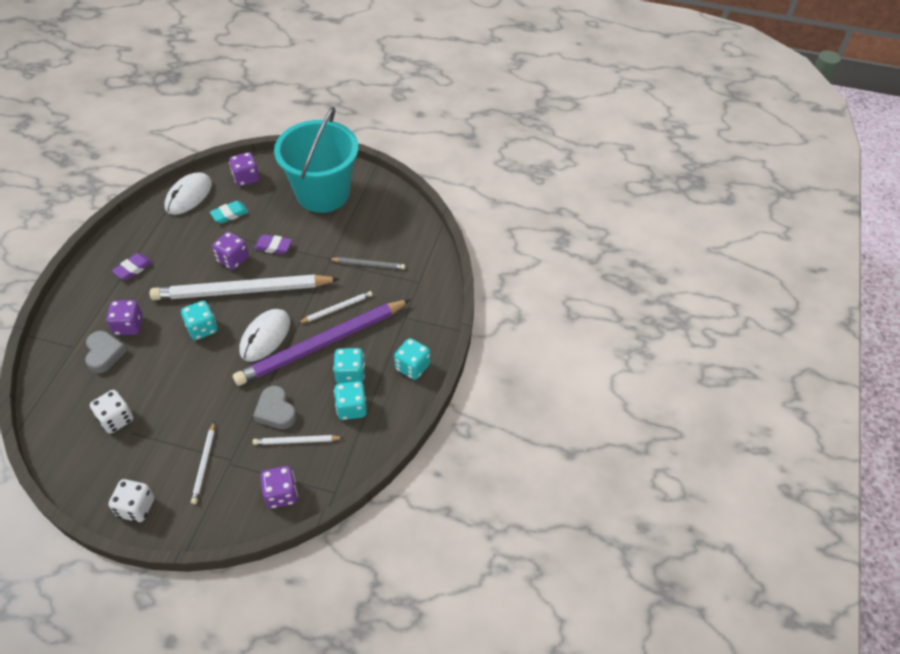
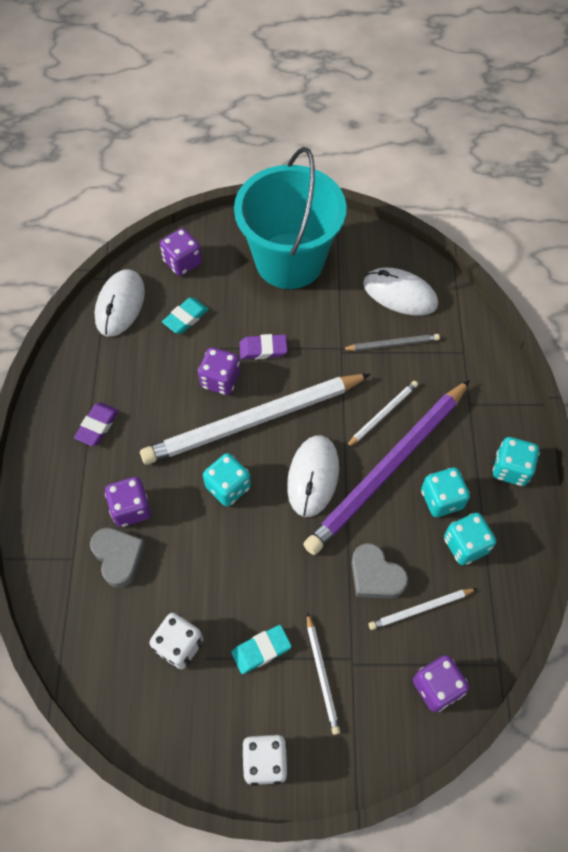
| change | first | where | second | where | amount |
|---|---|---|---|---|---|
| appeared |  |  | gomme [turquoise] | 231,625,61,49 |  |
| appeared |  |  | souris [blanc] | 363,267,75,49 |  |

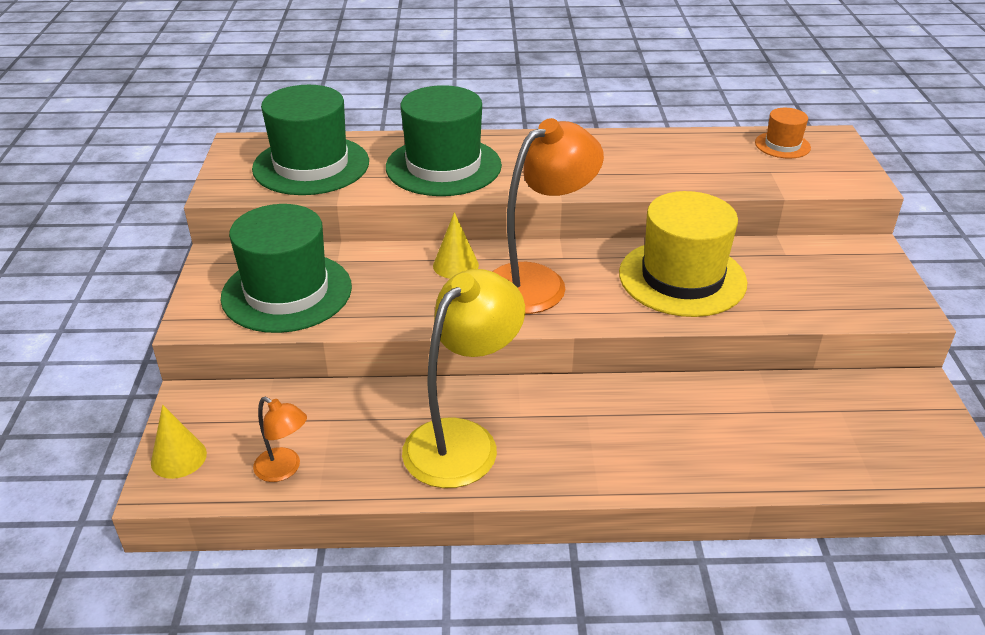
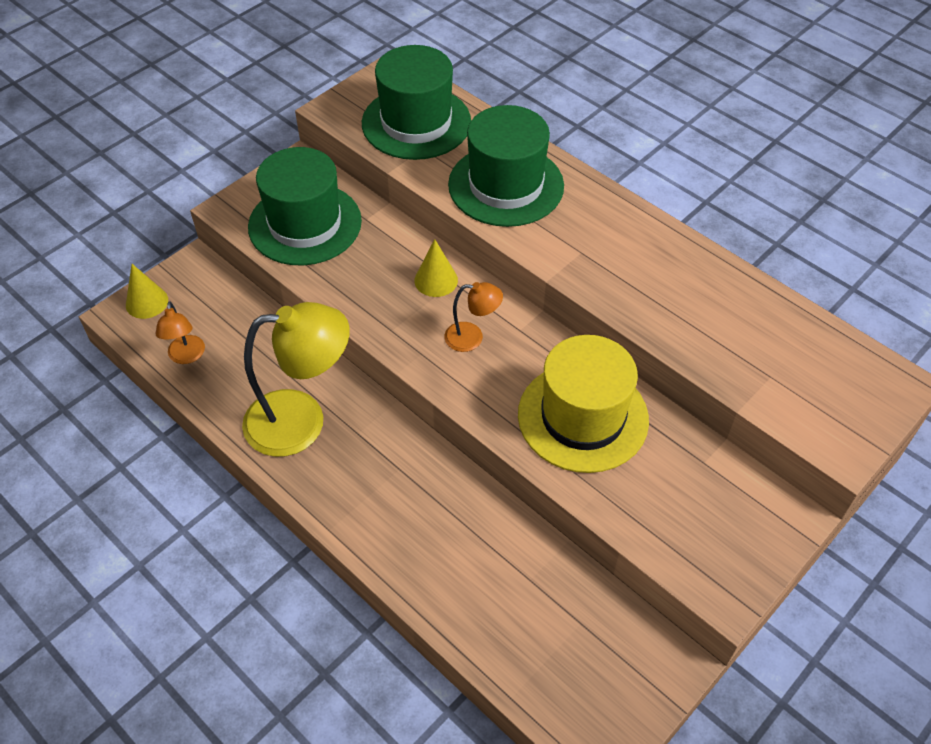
| change | first | where | second | where | amount |
|---|---|---|---|---|---|
| size | lampe [orange] | 492,118,112,196 |  | 444,282,59,70 | x0.48 |
| missing | chapeau [orange] | 755,108,56,51 |  |  |  |

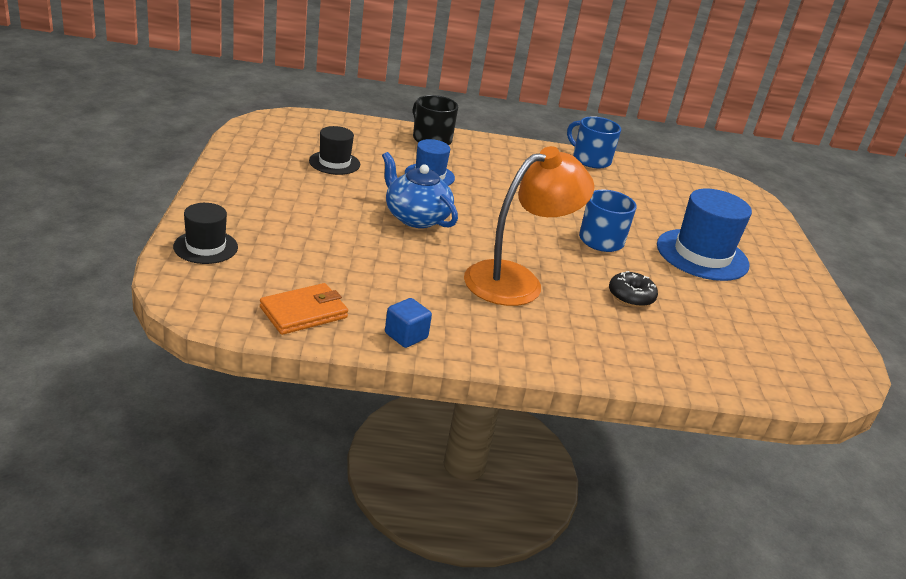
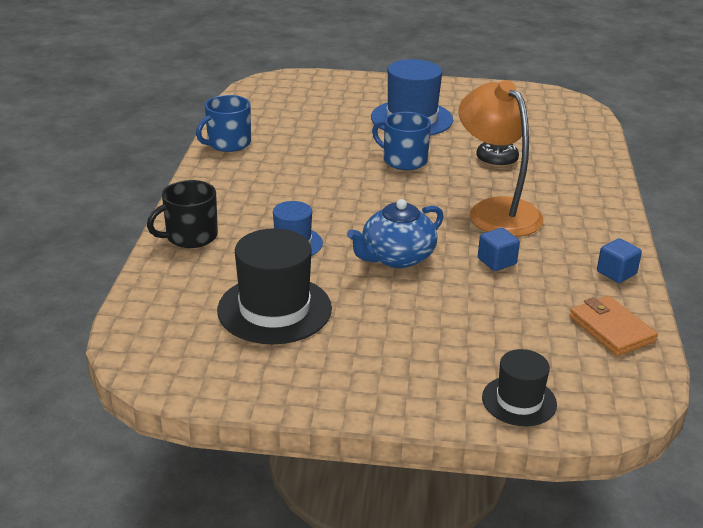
| change | first | where | second | where | amount |
|---|---|---|---|---|---|
| size | chapeau [noir] | 309,126,51,49 |  | 217,228,115,116 | x1.72 |
| appeared |  |  | cube [bleu] | 478,228,42,43 |  |

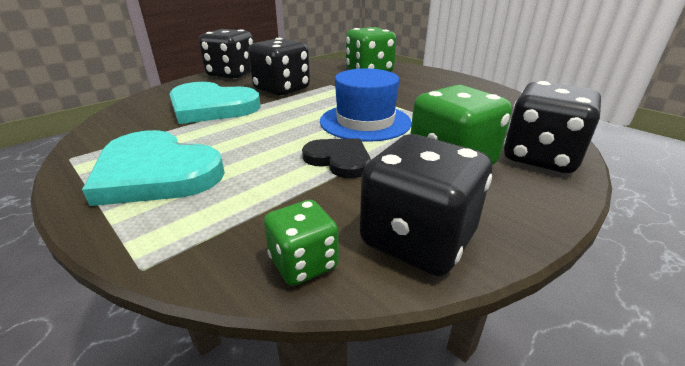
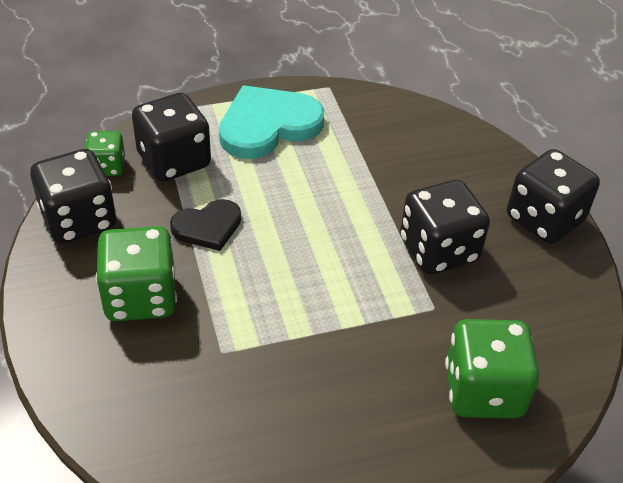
| change | first | where | second | where | amount |
|---|---|---|---|---|---|
| relocated | dé [noir] | 503,81,98,92 |  | 132,93,79,89 |  |
| missing | cœur [turquoise] | 170,82,90,42 |  |  |  |
| missing | chapeau [bleu] | 320,68,92,74 |  |  |  |

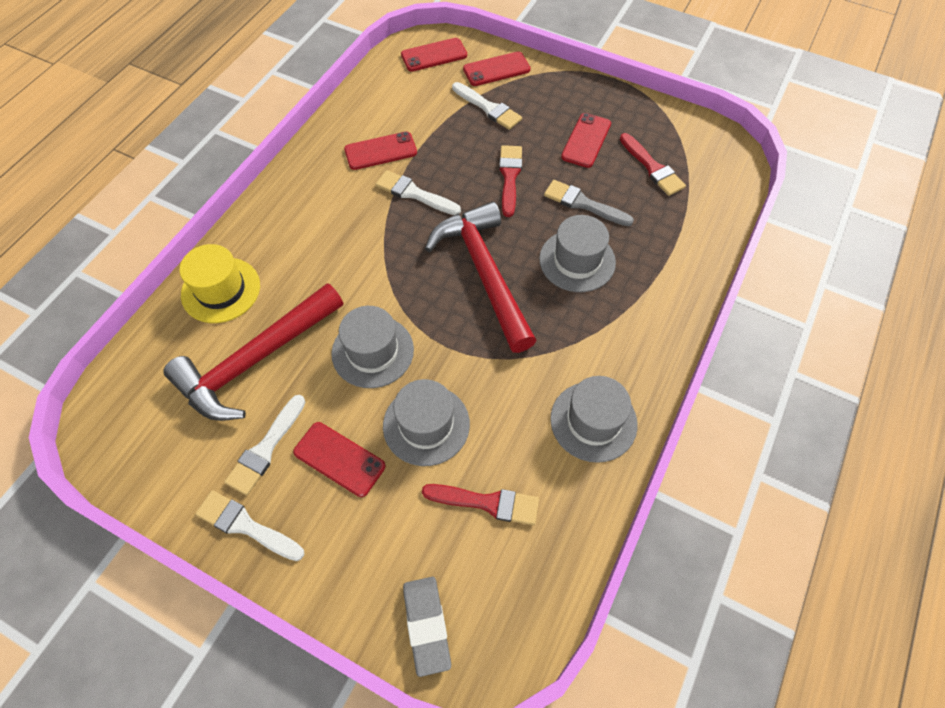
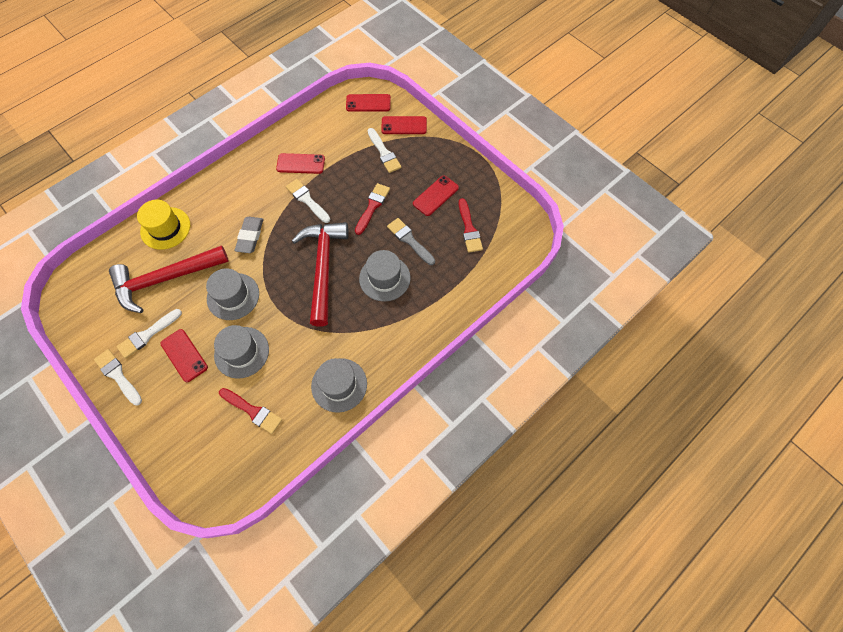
| change | first | where | second | where | amount |
|---|---|---|---|---|---|
| relocated | gomme [gris] | 403,577,48,100 |  | 234,217,30,36 |  |

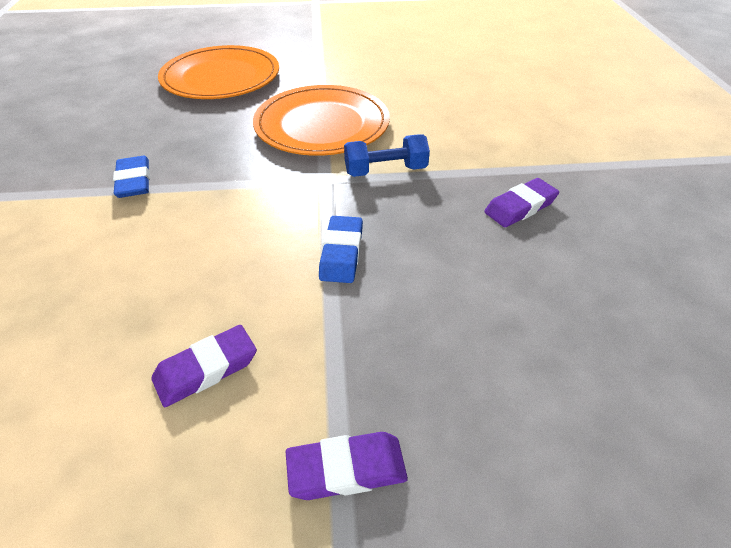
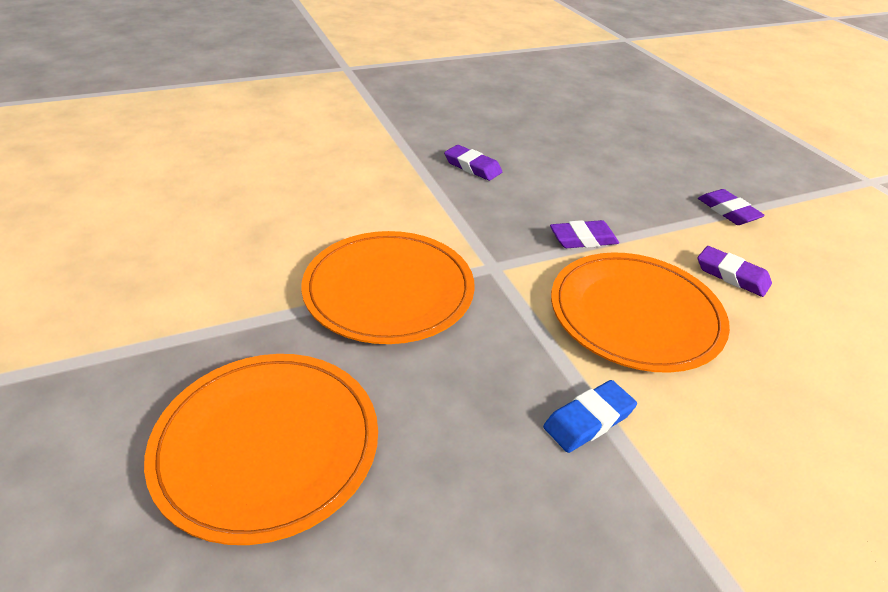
| change | first | where | second | where | amount |
|---|---|---|---|---|---|
| colour | gomme [bleu] | 319,216,44,67 | gomme [violet] | 550,220,69,28 |  |
| appeared |  |  | assiette [orange] | 551,252,179,121 |  |
| missing | haltère [bleu] | 344,135,86,42 |  |  |  |

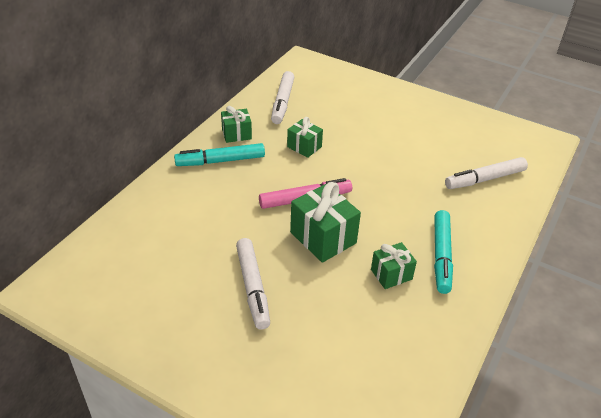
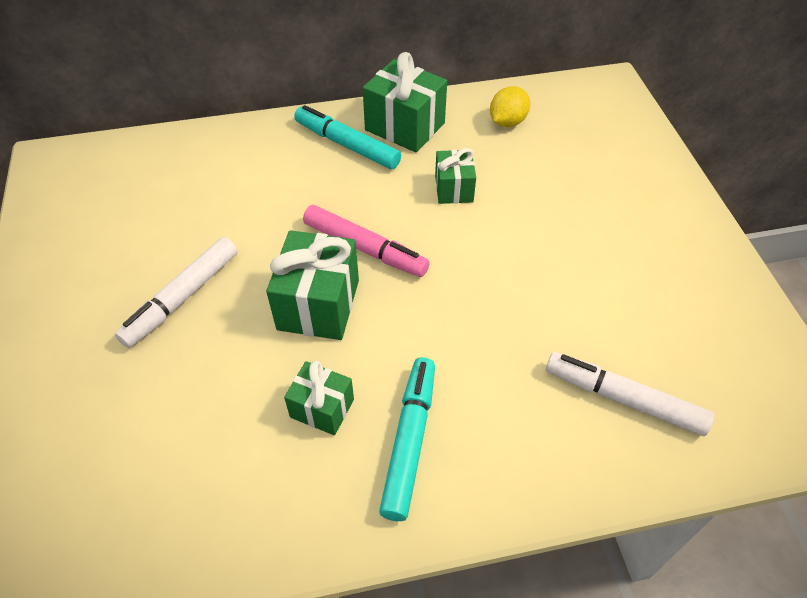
| change | first | where | second | where | amount |
|---|---|---|---|---|---|
| size | cadeau [vert] | 221,106,31,37 |  | 363,52,84,101 | x1.67 |
| spun | feutre [turquoise] | 434,210,19,84 |  | 379,357,56,164 | 135 degrees clockwise |
| exchanged | feutre [blanc] | 271,71,23,53 | citron [jaune] | 490,86,40,41 |  |

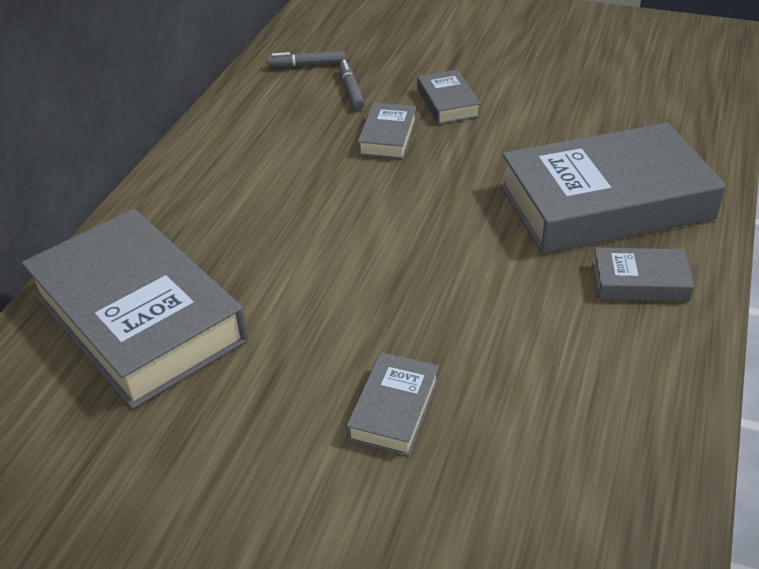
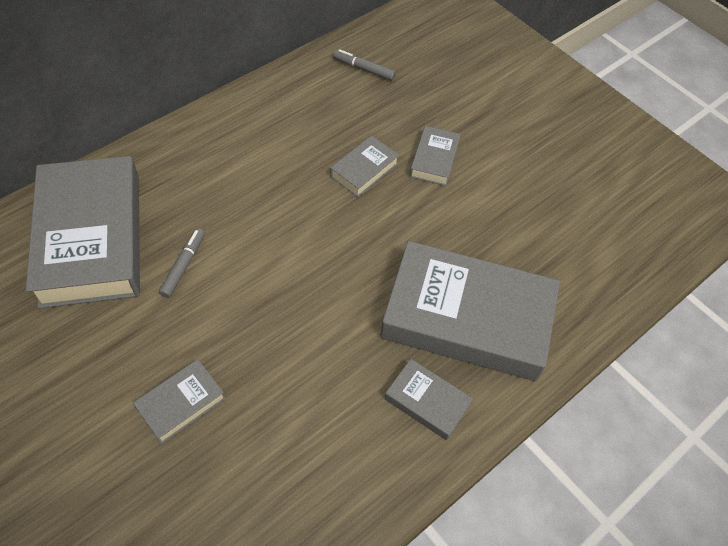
| change | first | where | second | where | amount |
|---|---|---|---|---|---|
| relocated | feutre [gris] | 339,60,26,50 |  | 159,228,46,70 |  |

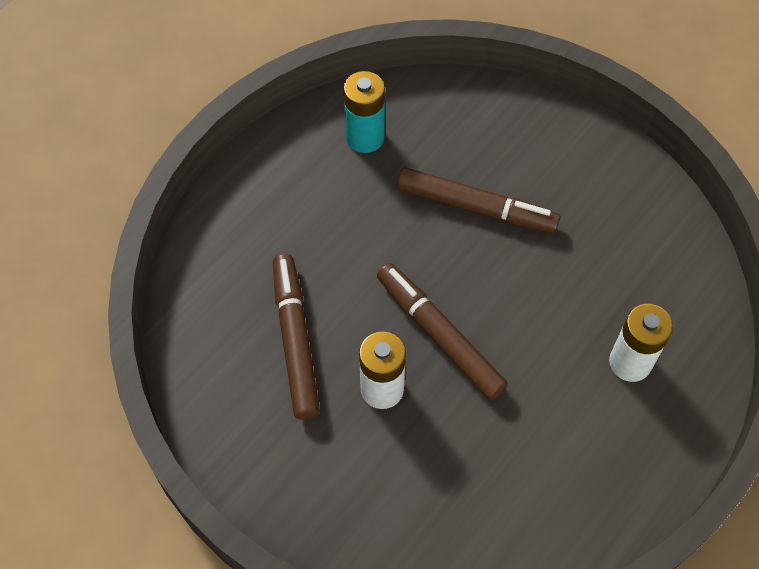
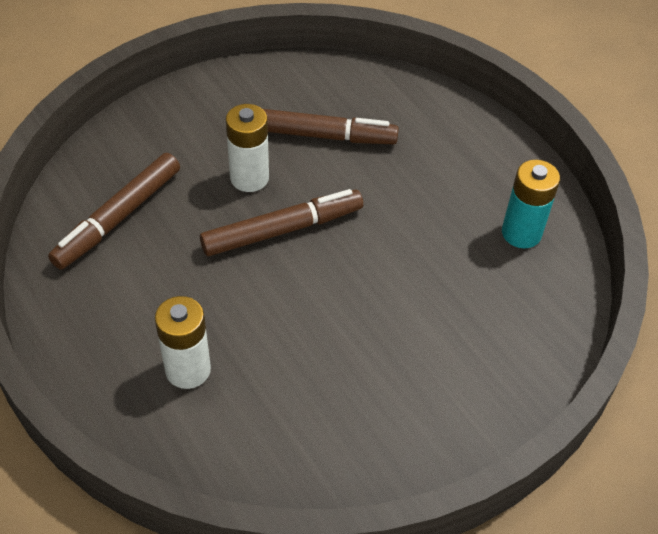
| change | first | where | second | where | amount |
|---|---|---|---|---|---|
| relocated | feutre [marron] | 397,167,163,66 |  | 48,153,132,117 |  |

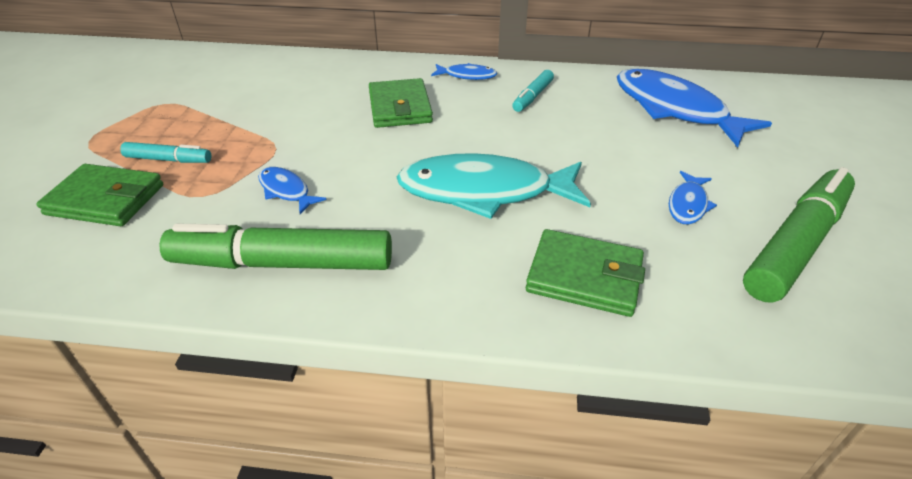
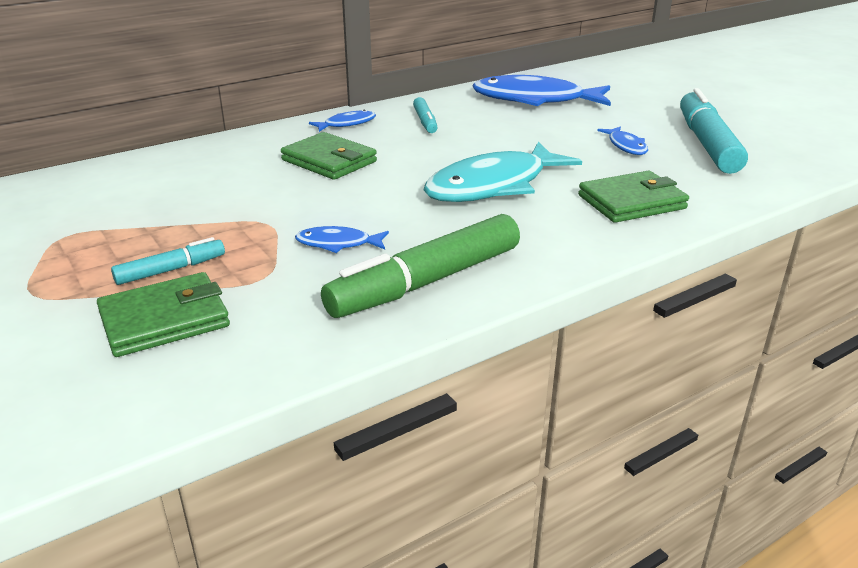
| change | first | where | second | where | amount |
|---|---|---|---|---|---|
| colour | feutre [vert] | 743,167,112,136 | feutre [turquoise] | 680,88,68,86 |  |

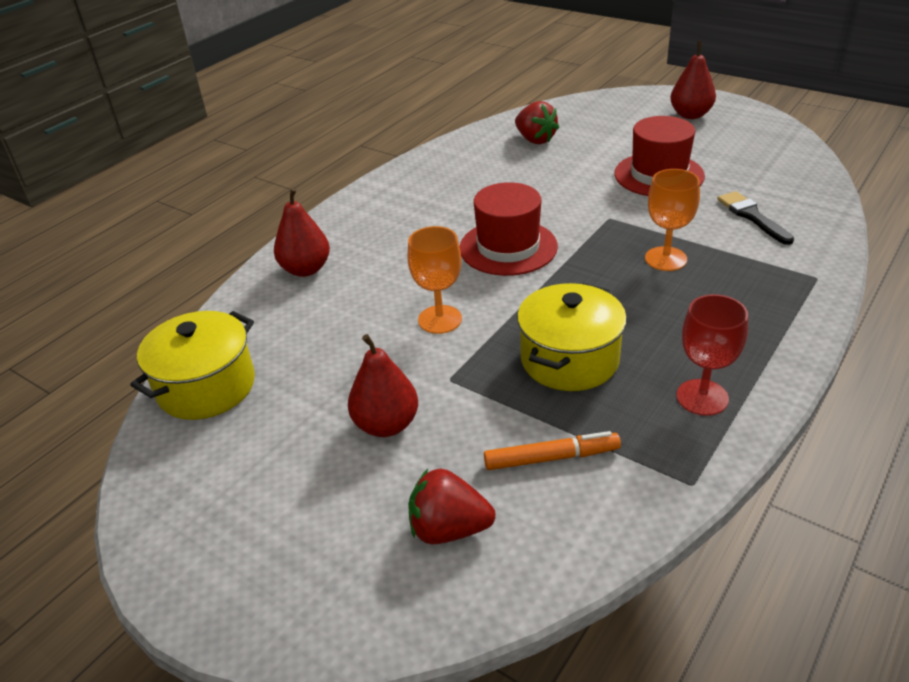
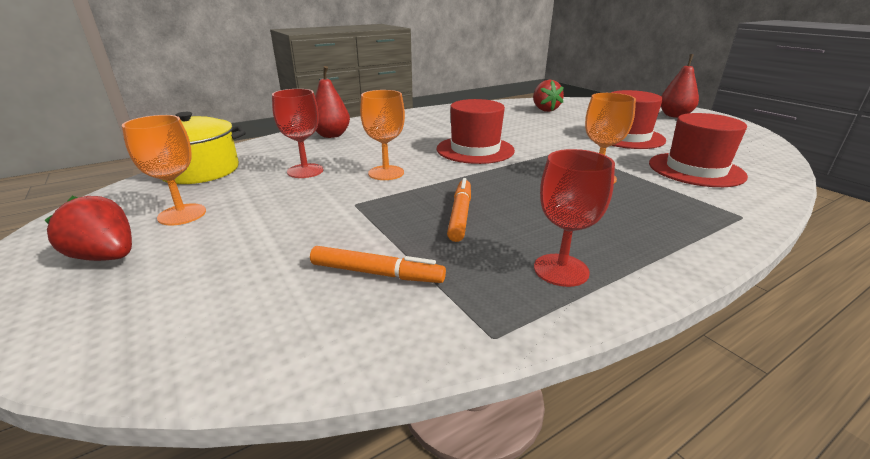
| change | first | where | second | where | amount |
|---|---|---|---|---|---|
| relocated | fraise [rouge] | 408,469,88,75 |  | 44,196,88,65 |  |
| appeared |  |  | verre à pied [orange] | 122,115,84,110 |  |
| appeared |  |  | verre à pied [rouge] | 272,89,51,89 |  |
| exchanged | marmite [jaune] | 517,283,110,108 | feutre [orange] | 447,178,24,64 |  |
| exchanged | pinceau [noir] | 717,191,77,54 | chapeau [rouge] | 649,113,99,74 |  |
| missing | poire [rouge] | 348,334,70,103 |  |  |  |

